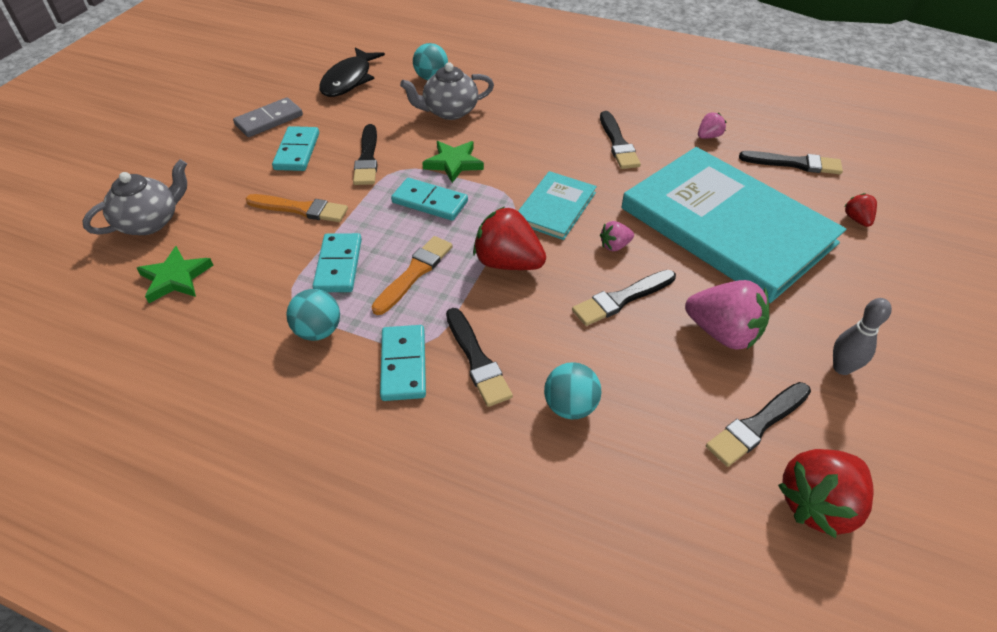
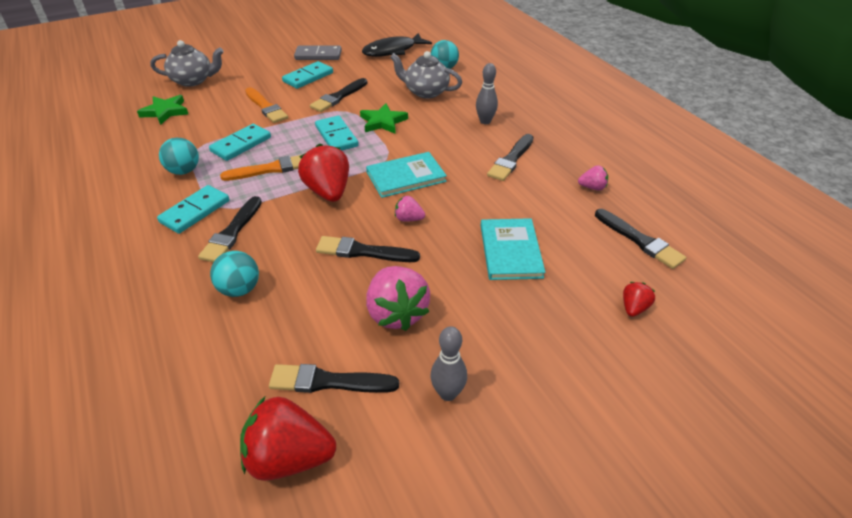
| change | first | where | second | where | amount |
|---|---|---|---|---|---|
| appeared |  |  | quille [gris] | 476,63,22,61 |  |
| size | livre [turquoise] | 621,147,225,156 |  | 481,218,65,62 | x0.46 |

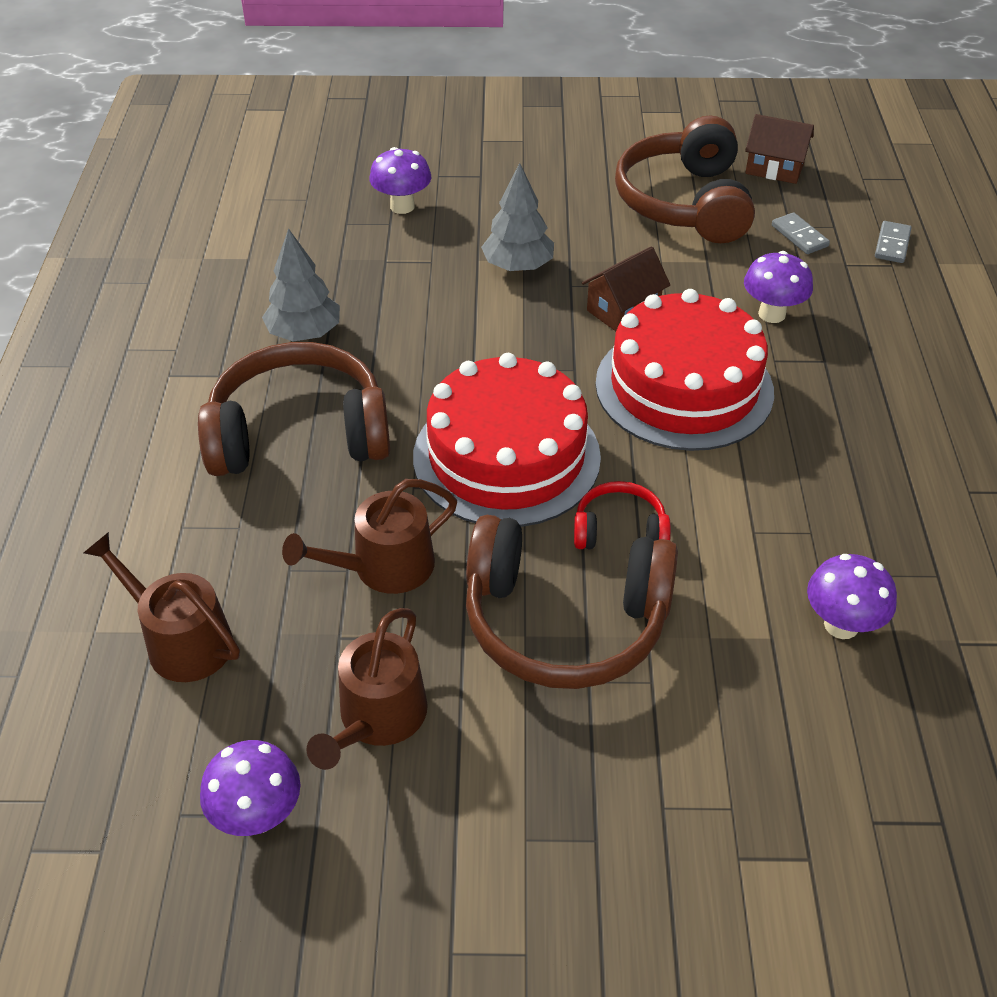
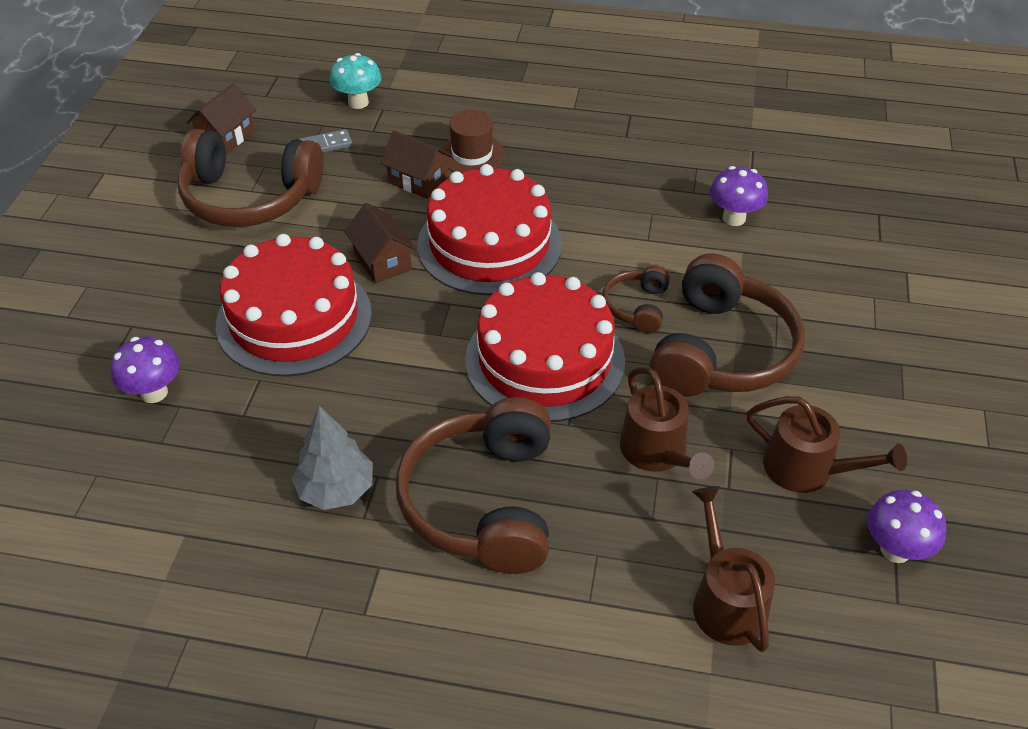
| change | first | where | second | where | amount |
|---|---|---|---|---|---|
| exchanged | arbre [gris] | 481,163,73,109 | gâteau [rouge] | 216,234,156,143 |  |
| exchanged | domino [gris] | 875,221,36,42 | champignon [turquoise] | 330,53,52,56 |  |
| exchanged | champignon [violet] | 744,251,69,72 | maison [marron] | 381,131,72,68 |  |
| appeared |  |  | chapeau [marron] | 441,110,64,63 |  |
| colour | casque audio [rouge] | 574,481,97,68 | casque audio [marron] | 603,266,67,67 |  |
| spun | arrosoir [marron] | 84,532,156,150 |  | 692,486,83,166 | 120 degrees clockwise |

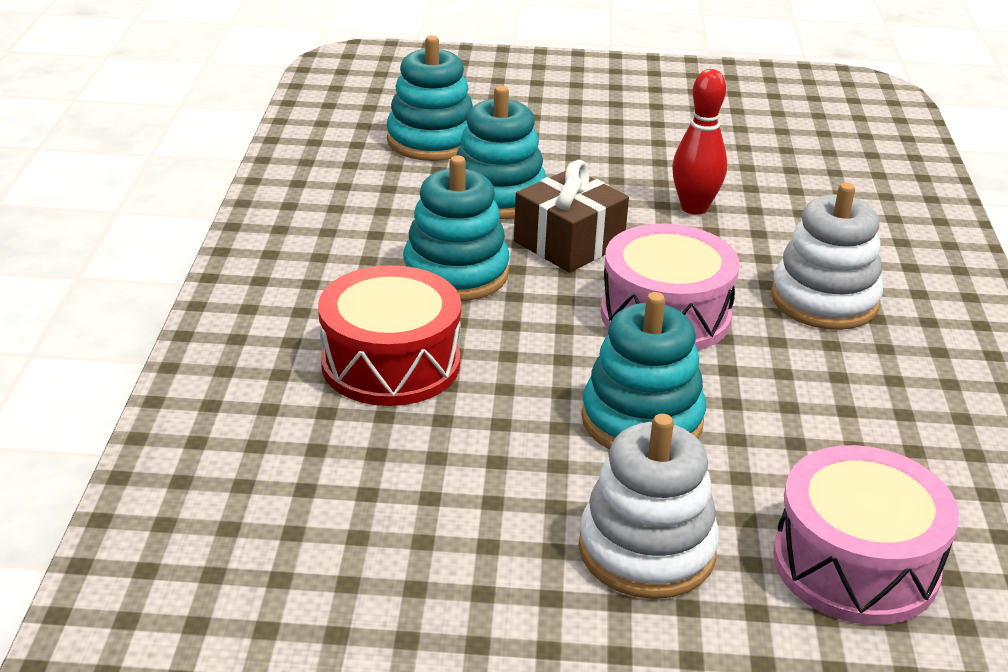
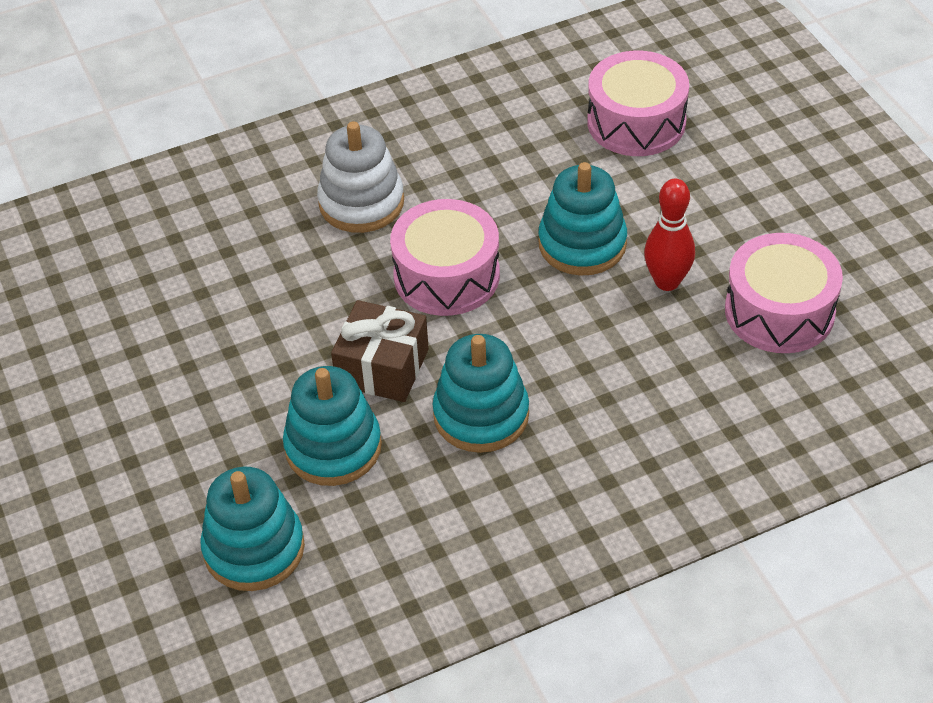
| change | first | where | second | where | amount |
|---|---|---|---|---|---|
| relocated | quille [rouge] | 672,69,55,146 |  | 644,179,51,112 |  |
| appeared |  |  | tambour [rose] | 725,233,118,120 |  |
| missing | tambour [rouge] | 318,265,143,141 |  |  |  |
| missing | jouet à empiler [blanc] | 579,414,140,185 |  |  |  |

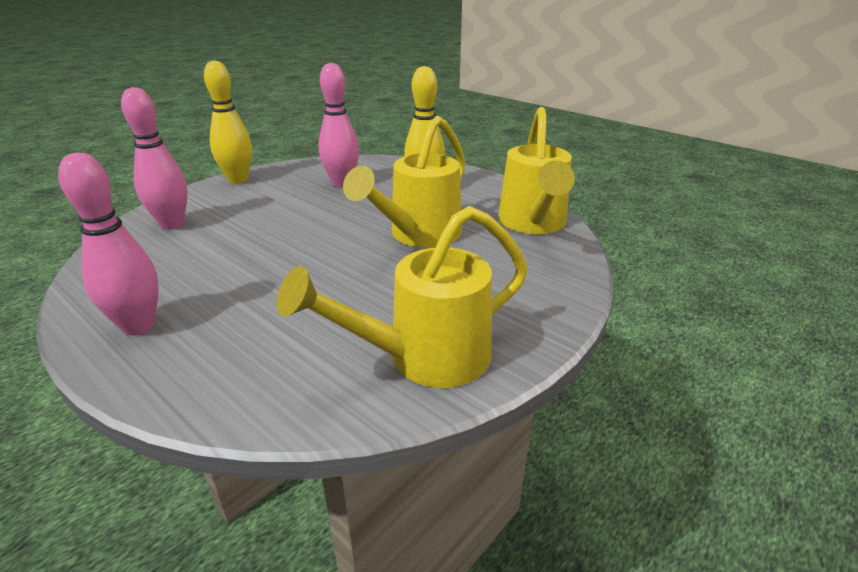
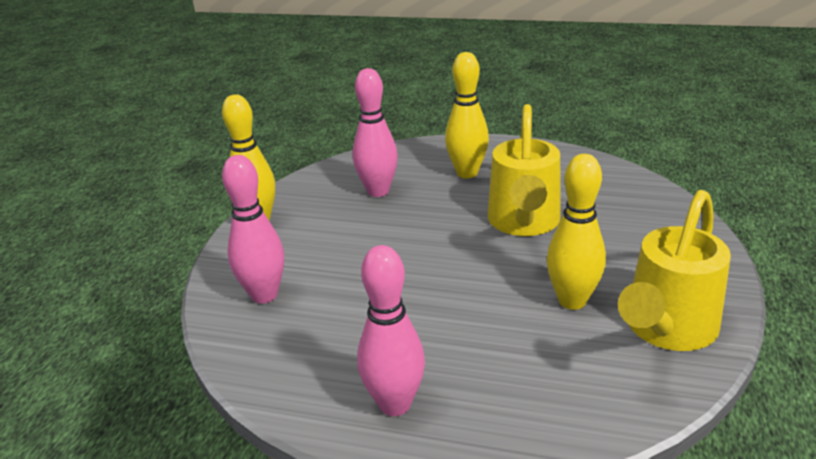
| change | first | where | second | where | amount |
|---|---|---|---|---|---|
| appeared |  |  | quille [jaune] | 546,154,60,156 |  |
| missing | arrosoir [jaune] | 498,107,77,127 |  |  |  |

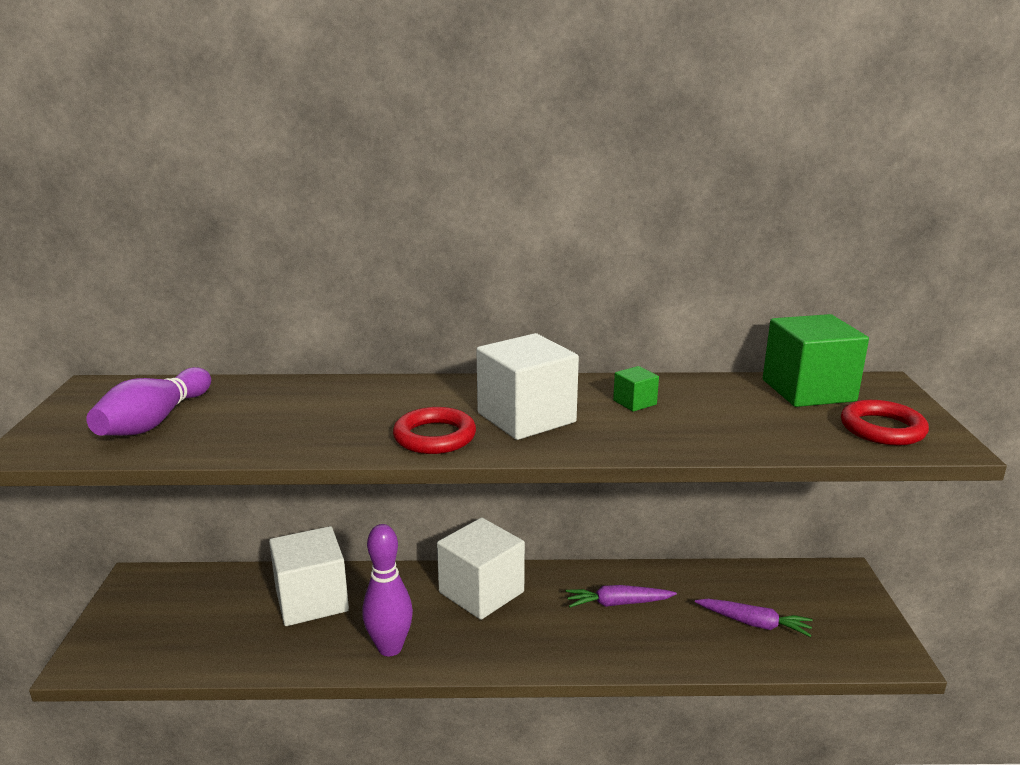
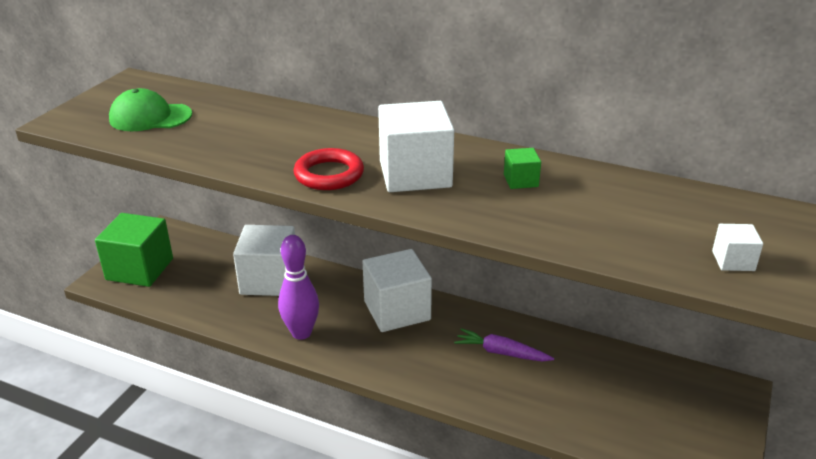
| change | first | where | second | where | amount |
|---|---|---|---|---|---|
| relocated | cube [vert] | 763,314,106,93 |  | 95,213,78,74 |  |
| exchanged | quille [violet] | 86,367,125,69 | casquette [vert] | 109,88,83,43 |  |
| exchanged | anneau [rouge] | 841,400,88,45 | cube [blanc] | 712,224,51,47 |  |
| missing | carotte [violet] | 695,599,118,38 |  |  |  |

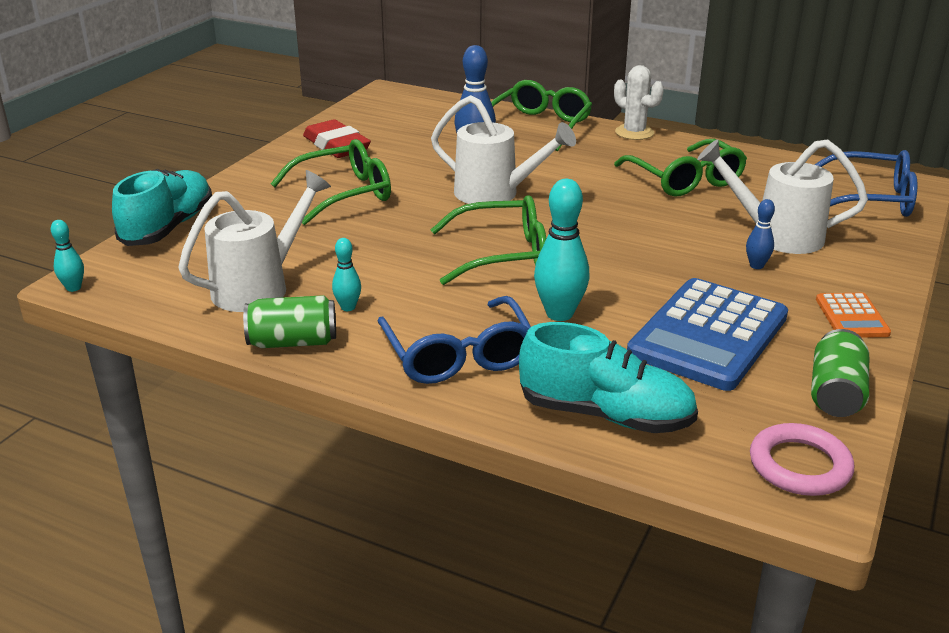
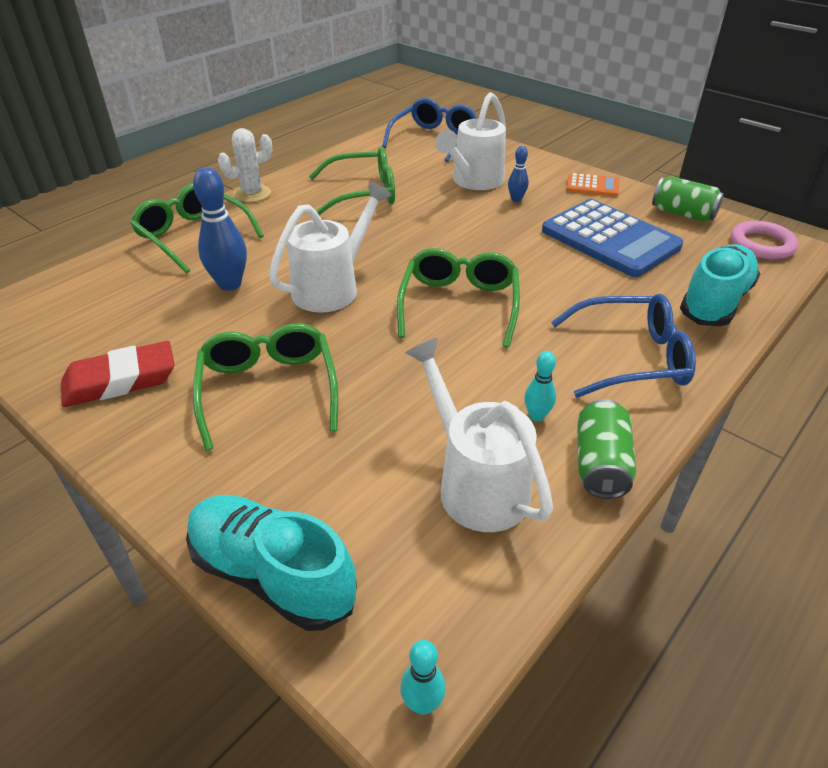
| change | first | where | second | where | amount |
|---|---|---|---|---|---|
| missing | quille [turquoise] | 534,179,55,142 |  |  |  |

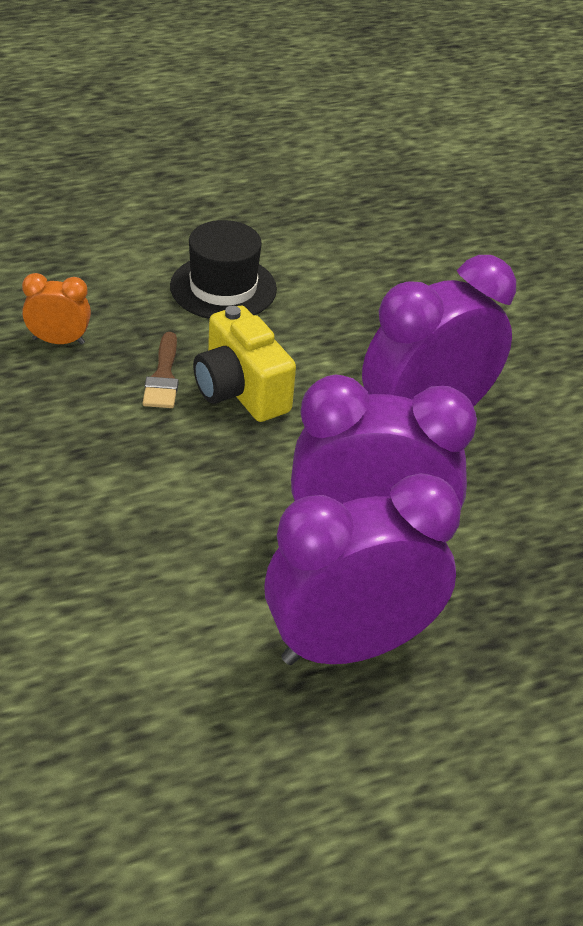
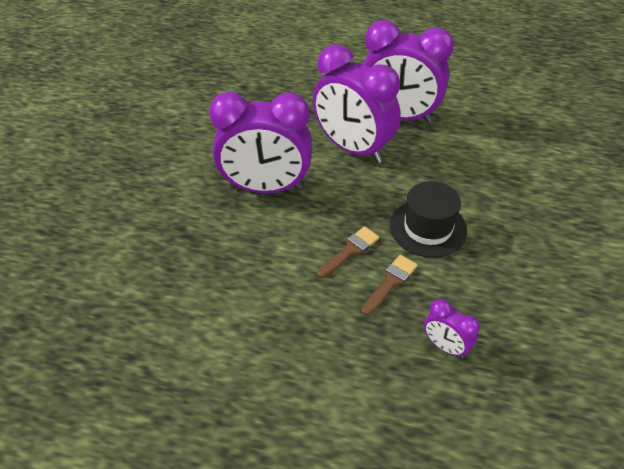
| change | first | where | second | where | amount |
|---|---|---|---|---|---|
| exchanged | appareil photo [jaune] | 193,306,103,116 | pinceau [marron] | 317,226,62,52 |  |
| relocated | chapeau [noir] | 170,220,107,99 |  | 390,181,77,77 |  |
| colour | réveil [orange] | 22,273,69,72 | réveil [violet] | 424,299,55,59 |  |

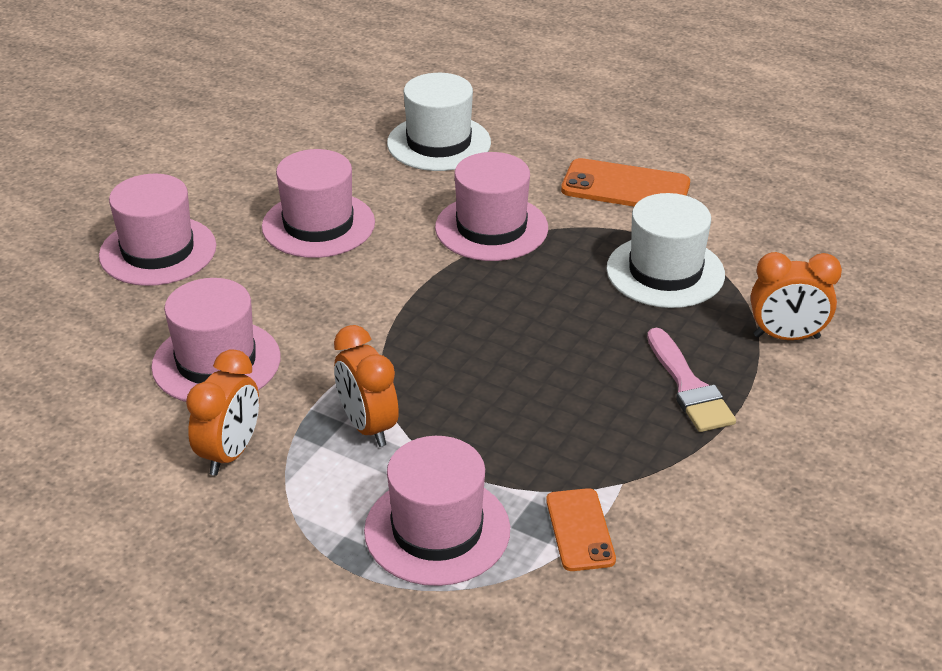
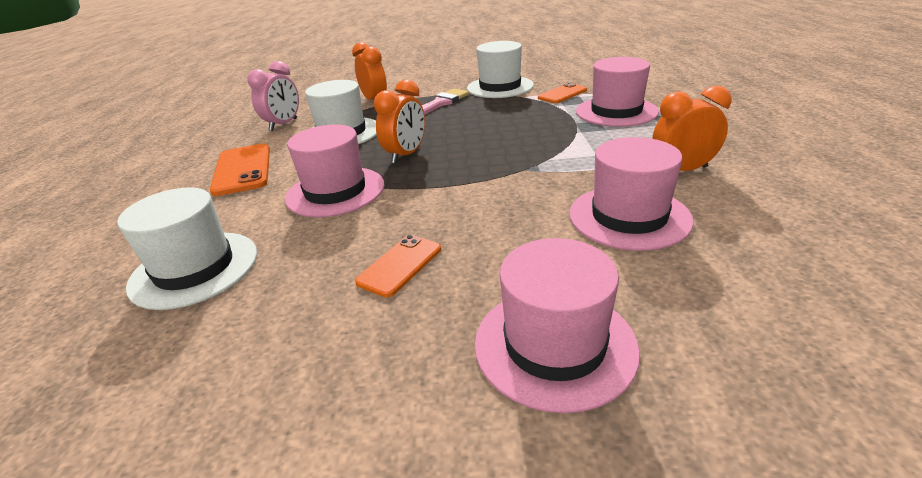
| change | first | where | second | where | amount |
|---|---|---|---|---|---|
| appeared |  |  | réveil [rose] | 247,61,52,70 |  |
| exchanged | chapeau [rose] | 262,149,113,109 | téléphone [orange] | 355,235,86,62 |  |
| relocated | réveil [orange] | 334,325,65,122 |  | 374,79,51,85 |  |
| appeared |  |  | chapeau [blanc] | 467,41,67,57 |  |

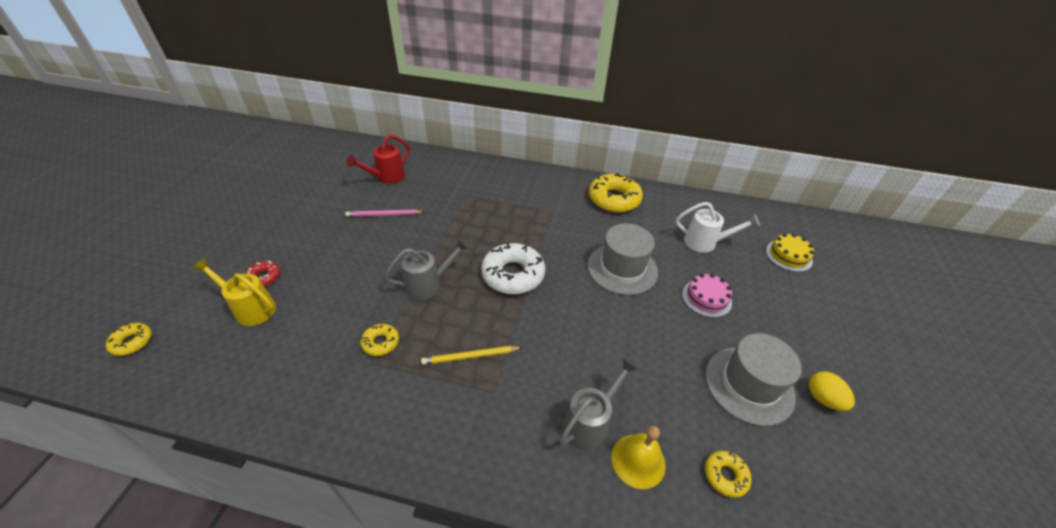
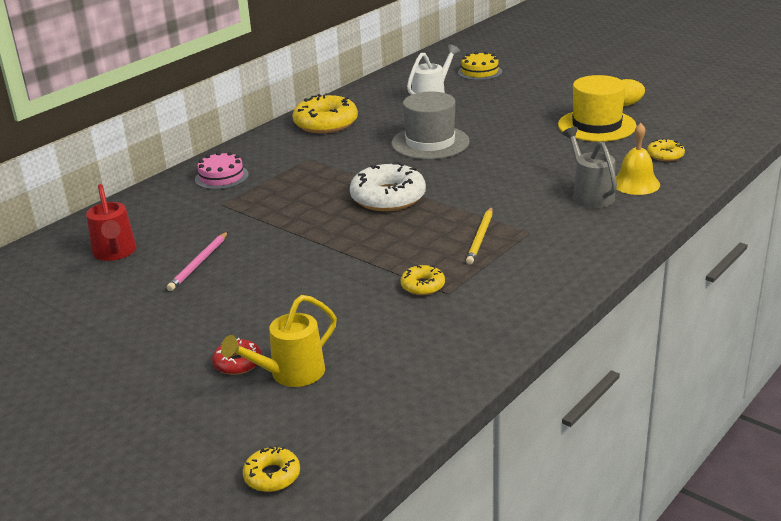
| change | first | where | second | where | amount |
|---|---|---|---|---|---|
| relocated | gâteau [rose] | 682,274,50,44 |  | 195,152,54,38 |  |
| colour | chapeau [gris] | 705,333,97,93 | chapeau [jaune] | 558,75,79,67 |  |
| missing | arrosoir [gris] | 384,238,86,62 |  |  |  |

